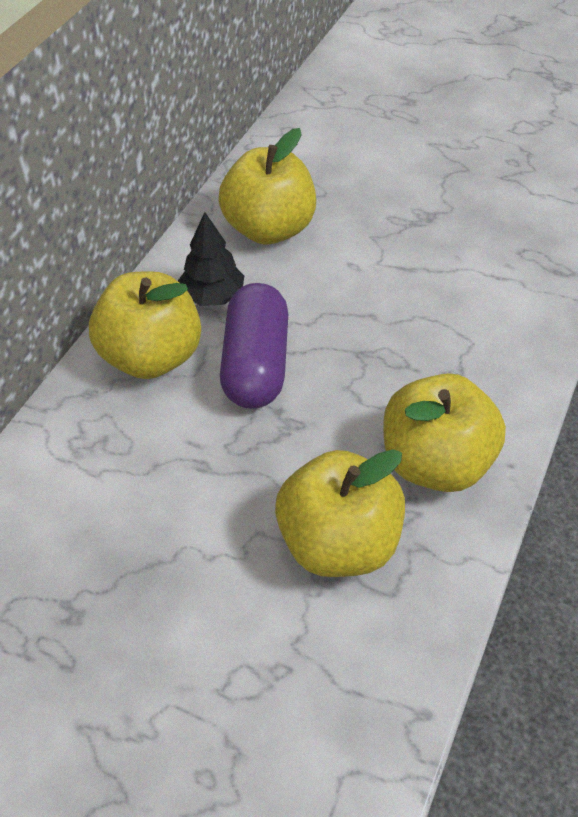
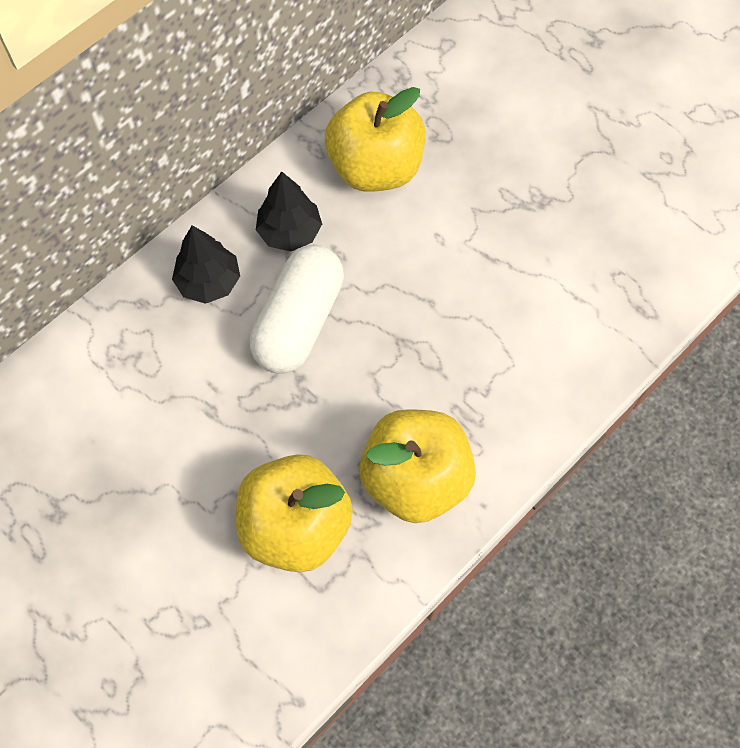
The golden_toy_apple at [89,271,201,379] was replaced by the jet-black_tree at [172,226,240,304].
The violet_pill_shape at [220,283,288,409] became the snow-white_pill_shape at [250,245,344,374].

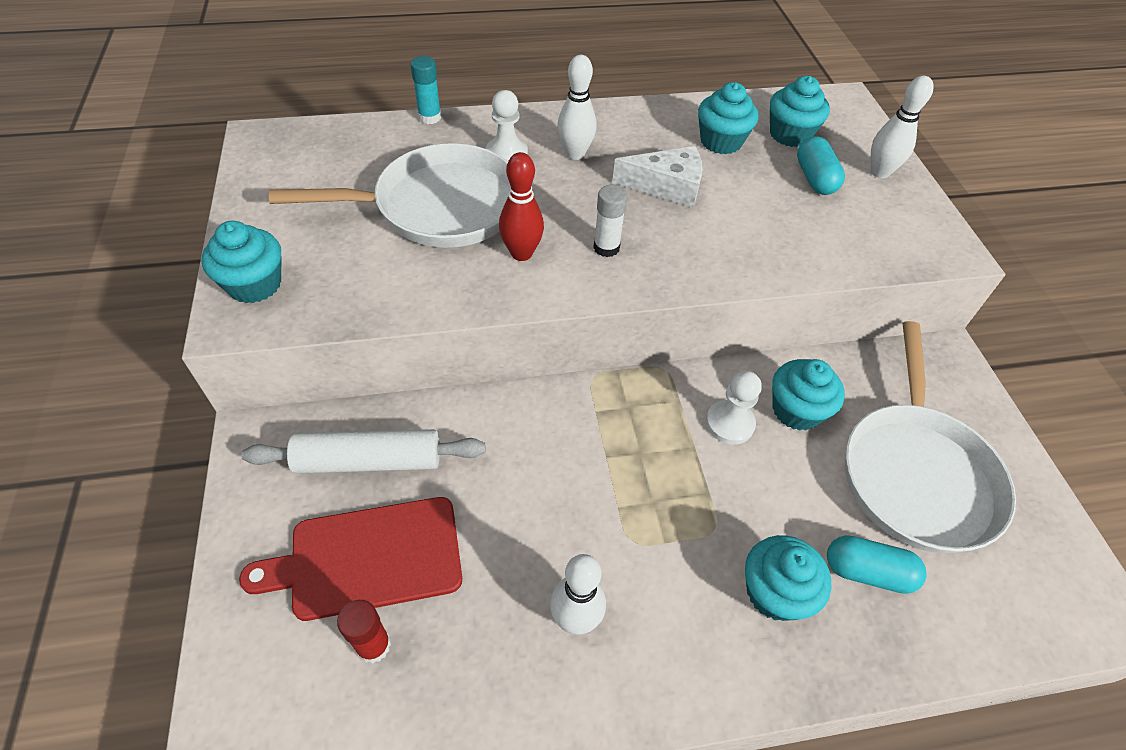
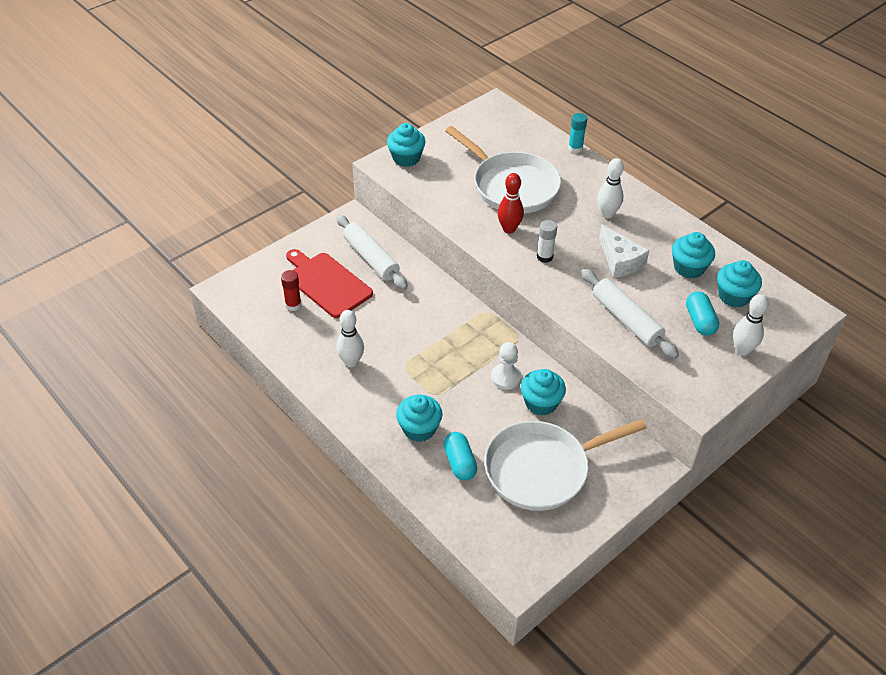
The snow-white_game_pawn at [486,90,528,161] disappeared.
The snow-white_rolling_pin at [581,269,679,359] appeared.
The aqua_pill_shape at [797,136,845,195] turned 60 degrees counterclockwise.

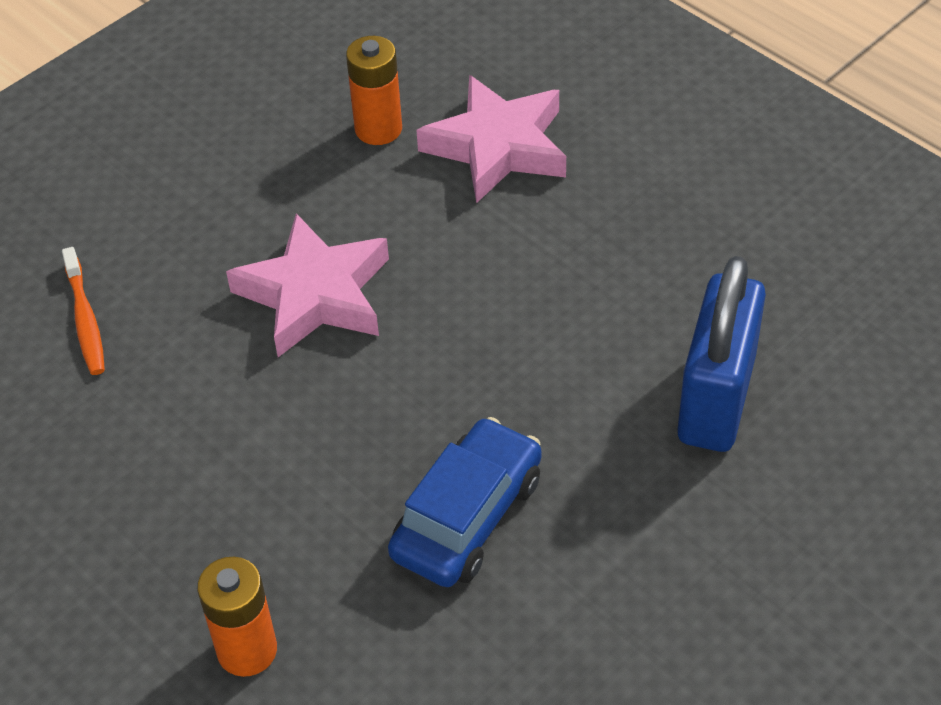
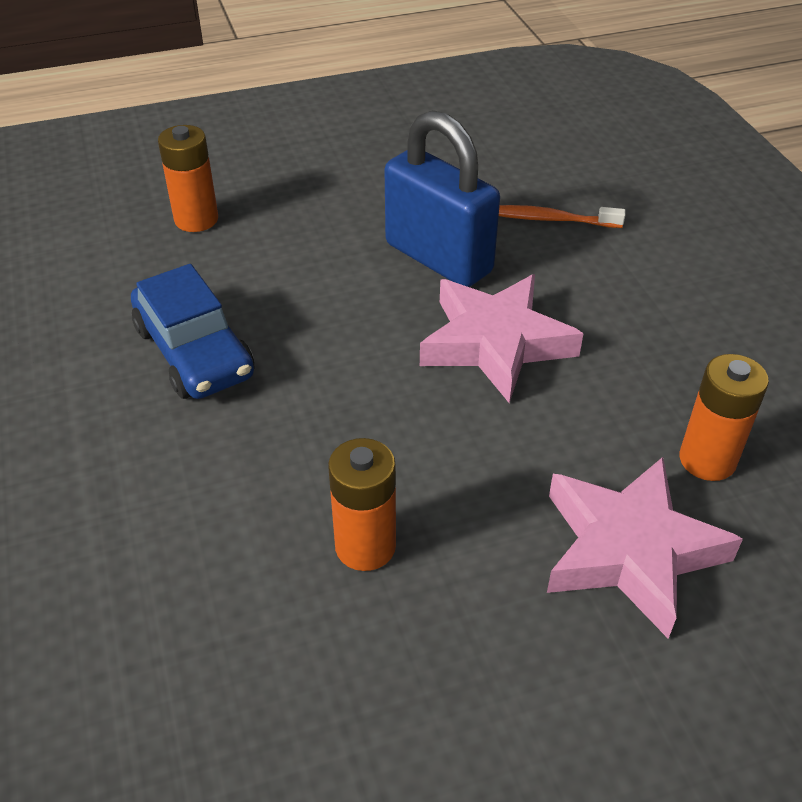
The orange_battery at [328,438,396,571] appeared.
The royal_blue_padlock moved from [677,256,766,452] to [385,110,500,287].

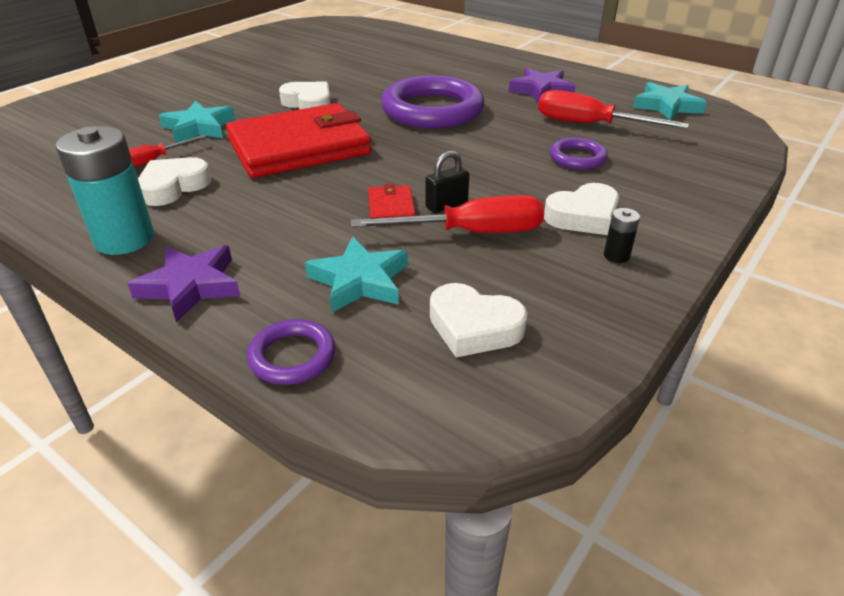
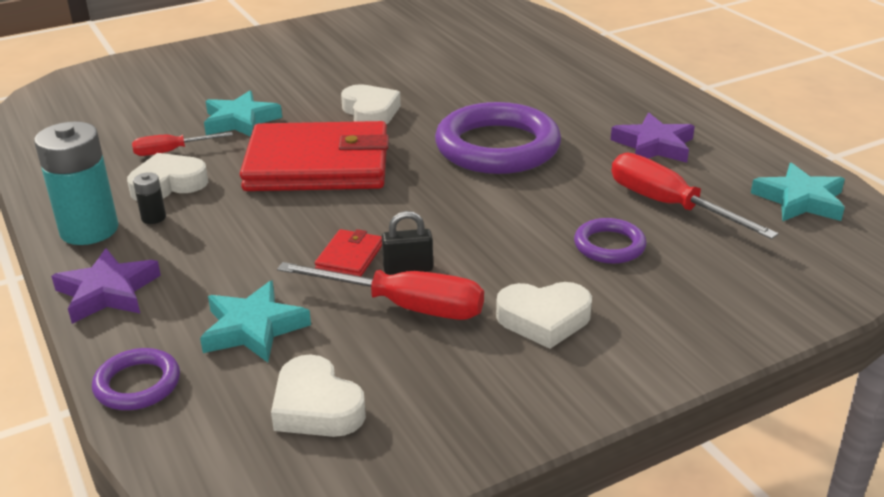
The jet-black_battery moved from [604,208,640,263] to [133,172,166,224].

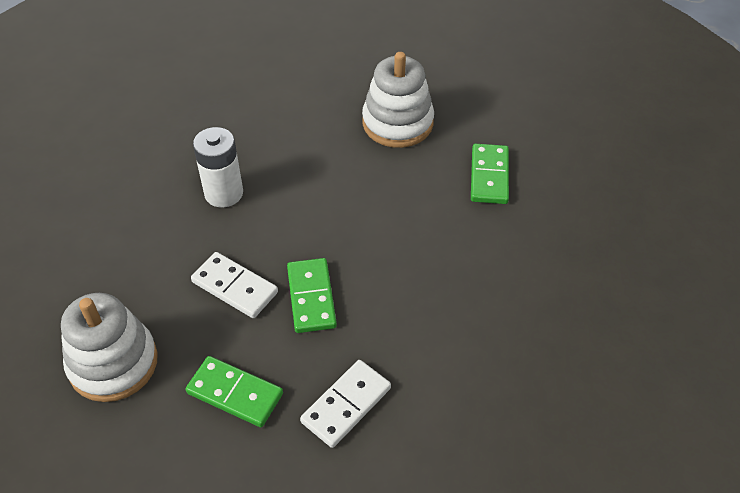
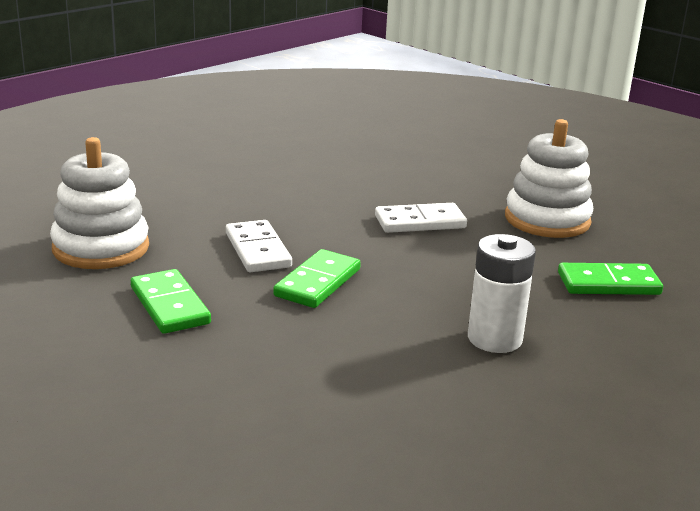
The snow-white_battery moved from [193,127,243,207] to [468,234,536,353].
The snow-white_domino moved from [300,360,391,448] to [375,203,467,233].
The emerald_domino at [471,144,509,204] turned 45 degrees clockwise.

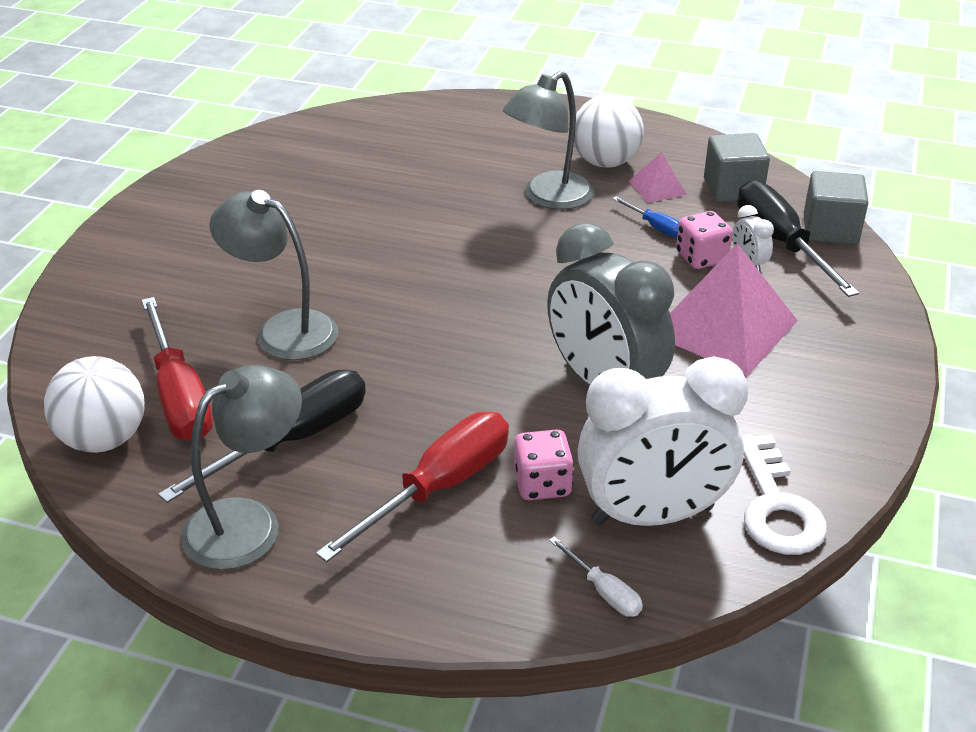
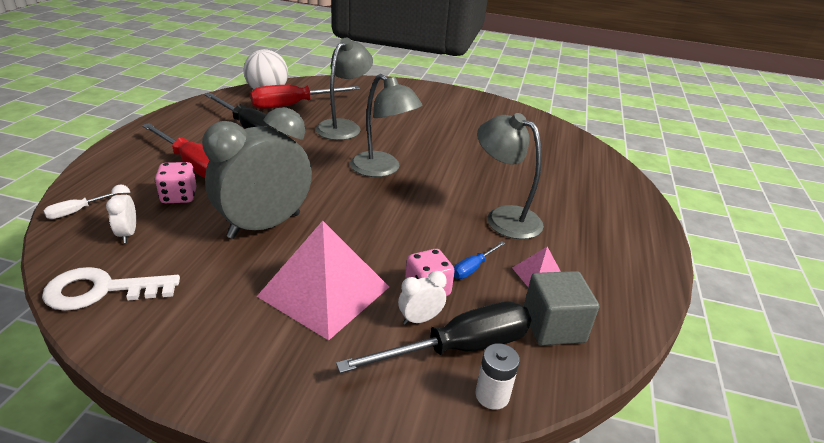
The snow-white_ball at [574,95,643,168] disappeared.
The gray_desk_lamp moved from [181,365,302,570] to [350,74,423,177].
The gray_solid_cube at [804,171,869,245] was replaced by the snow-white_battery at [475,343,520,410].
The snow-white_bedside_clock at [577,356,748,526] changed to 0.40 times the size.

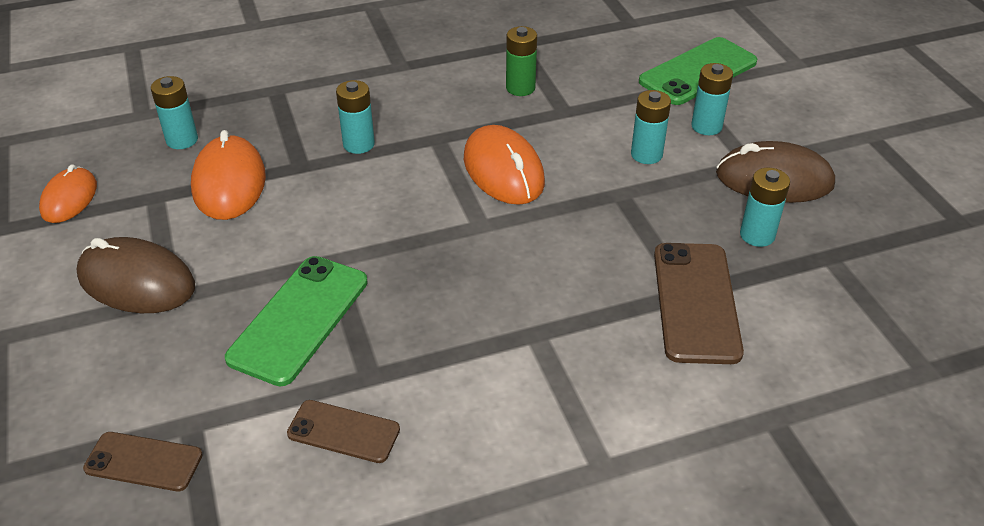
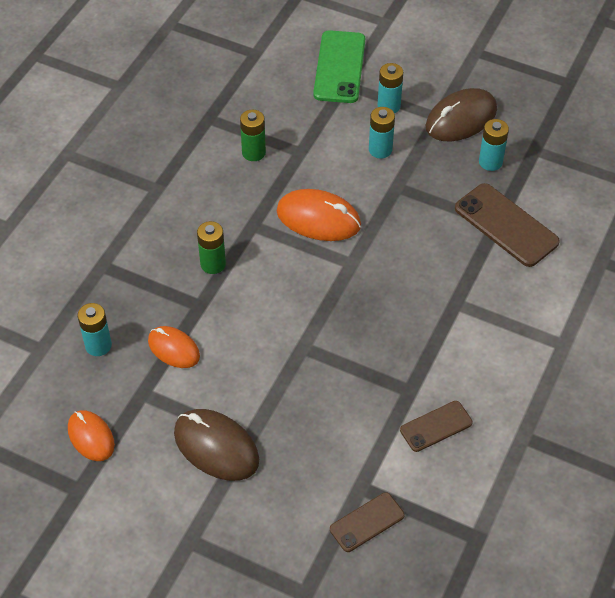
The emerald_phone at [225,256,368,386] disappeared.
The aqua_battery at [336,80,375,154] became the emerald_battery at [197,221,226,274].
The russet_PC_mouse at [76,237,195,313] turned 60 degrees clockwise.
The orange_PC_mouse at [191,130,266,220] changed to 0.64 times the size.

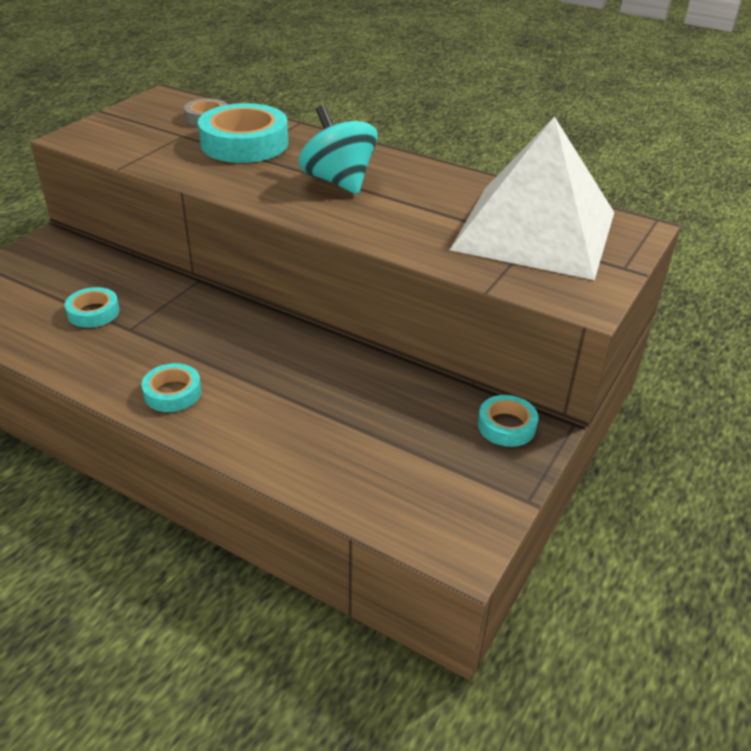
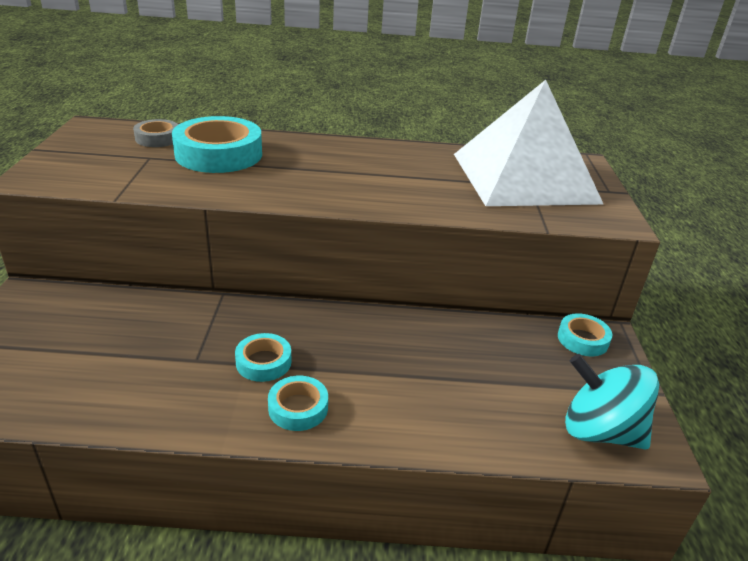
The aqua_roll_of_tape moved from [65,287,120,328] to [235,333,291,382].
The aqua_toy_top moved from [298,105,378,194] to [565,354,659,450].

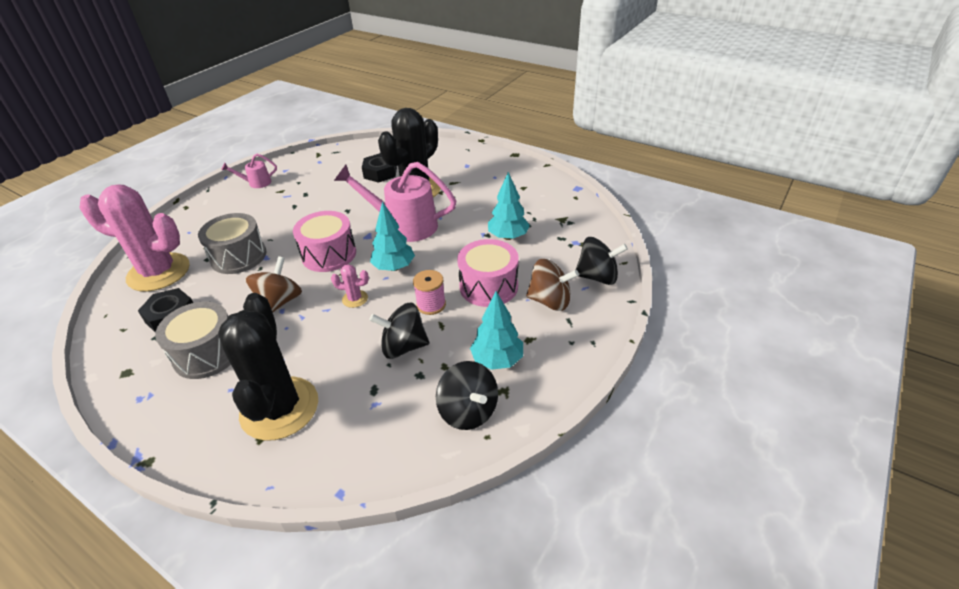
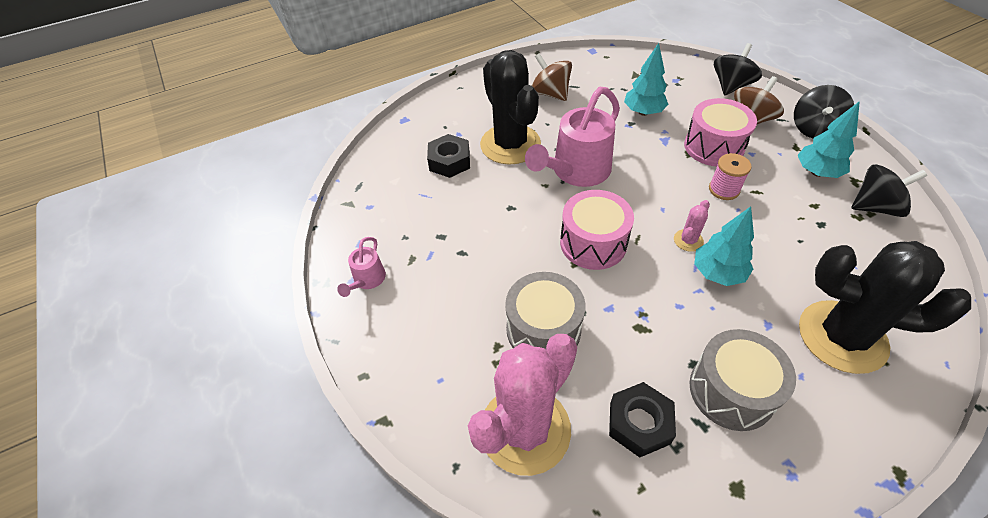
The russet_toy_top moved from [245,256,302,312] to [532,53,572,101].
The jet-black_toy_top moved from [369,303,429,359] to [794,85,854,138].
The aqua_tree moved from [370,201,415,271] to [694,206,754,286].

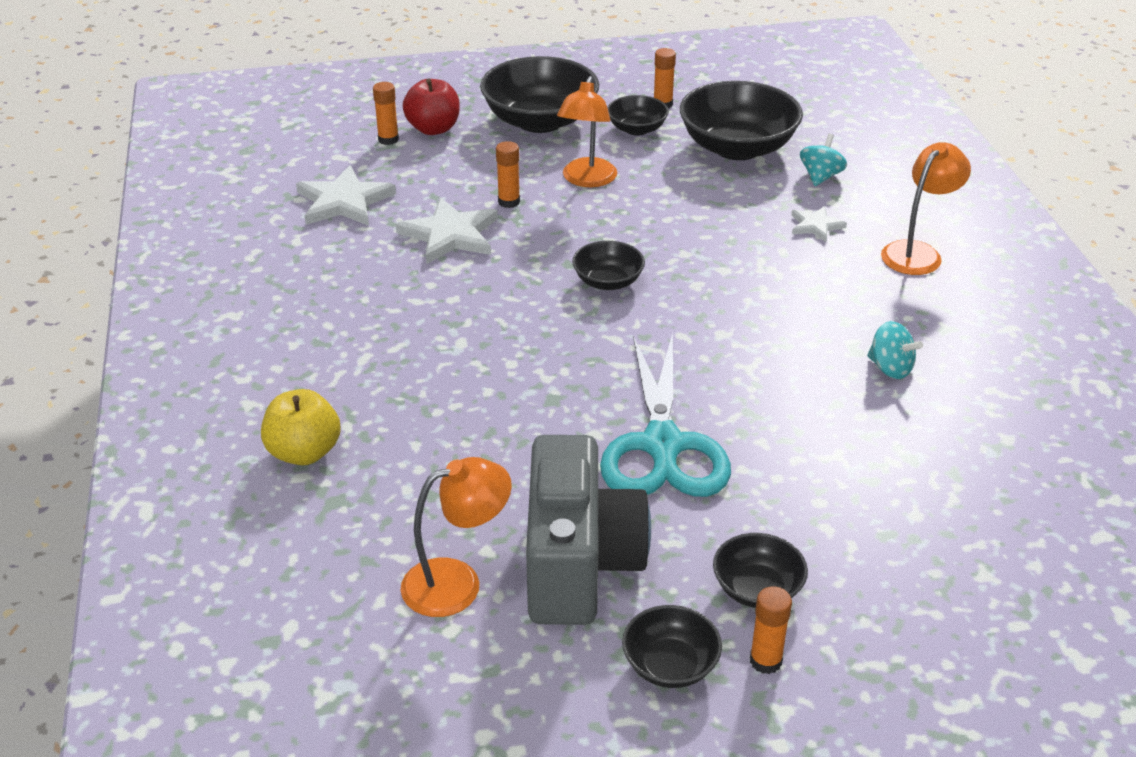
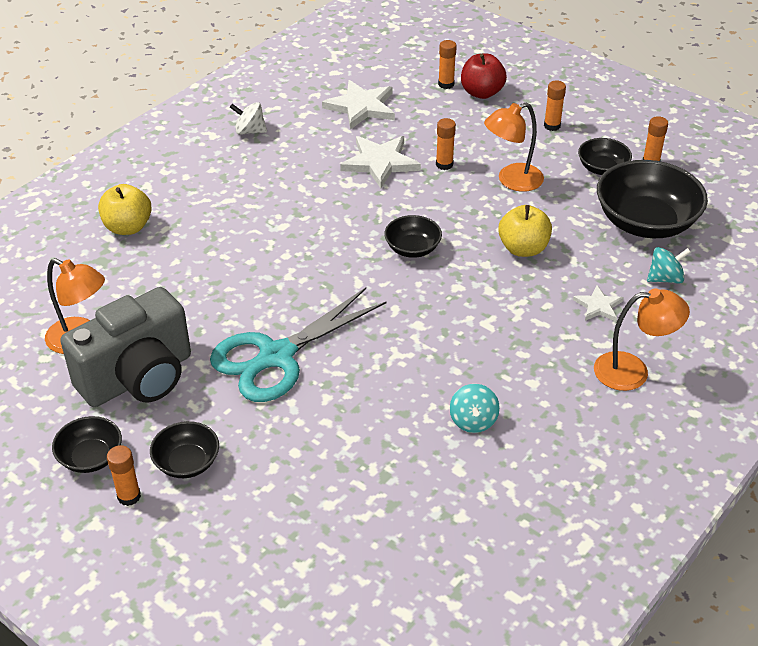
The snow-white_toy_top at [230,102,267,135] appeared.
The golden_toy_apple at [498,205,552,257] appeared.
The jet-black_deep_dish at [480,56,599,133] was replaced by the orange_glue_stick at [544,80,566,131].

